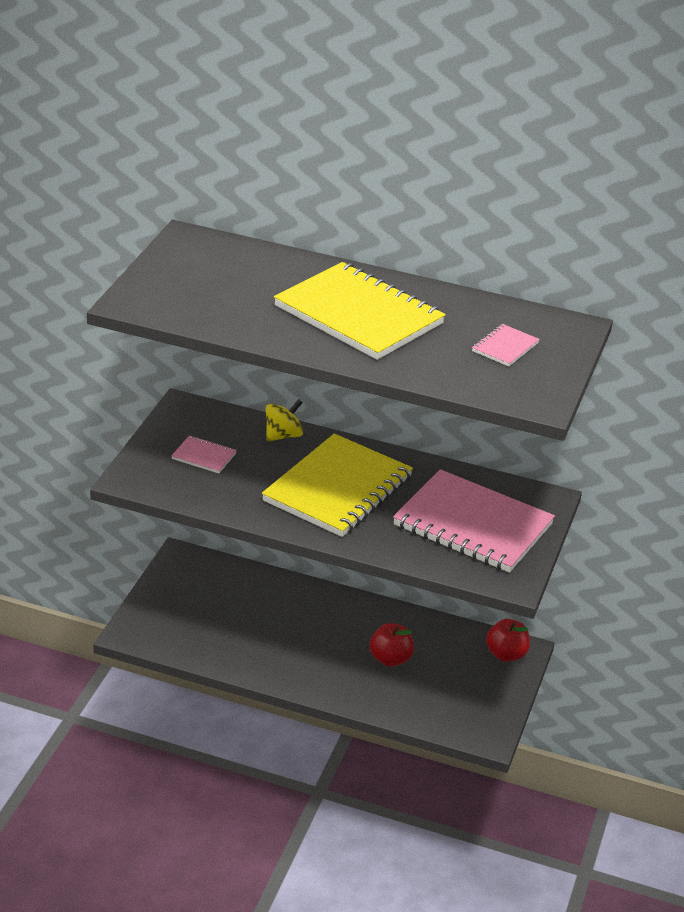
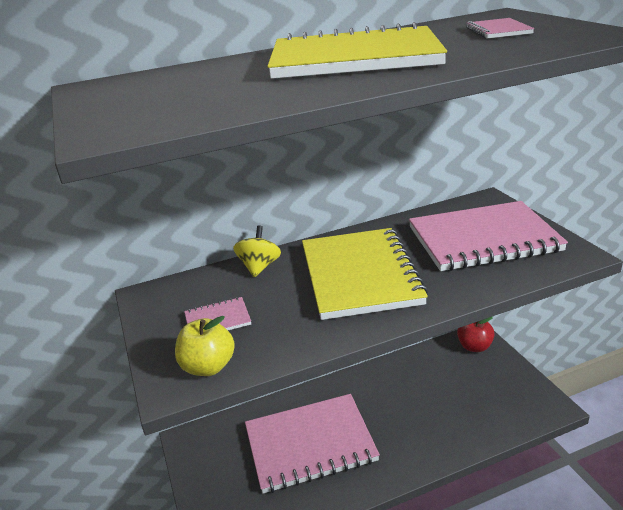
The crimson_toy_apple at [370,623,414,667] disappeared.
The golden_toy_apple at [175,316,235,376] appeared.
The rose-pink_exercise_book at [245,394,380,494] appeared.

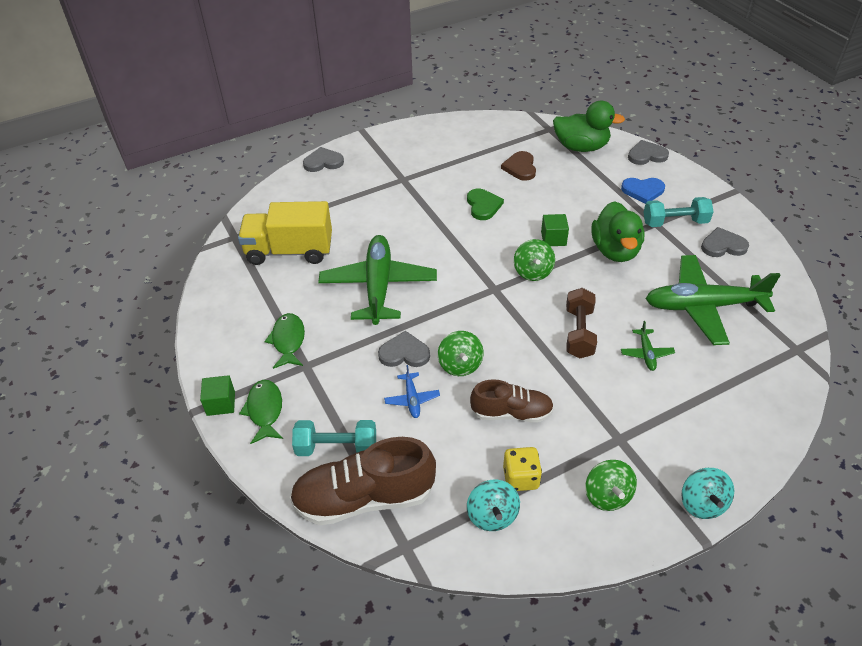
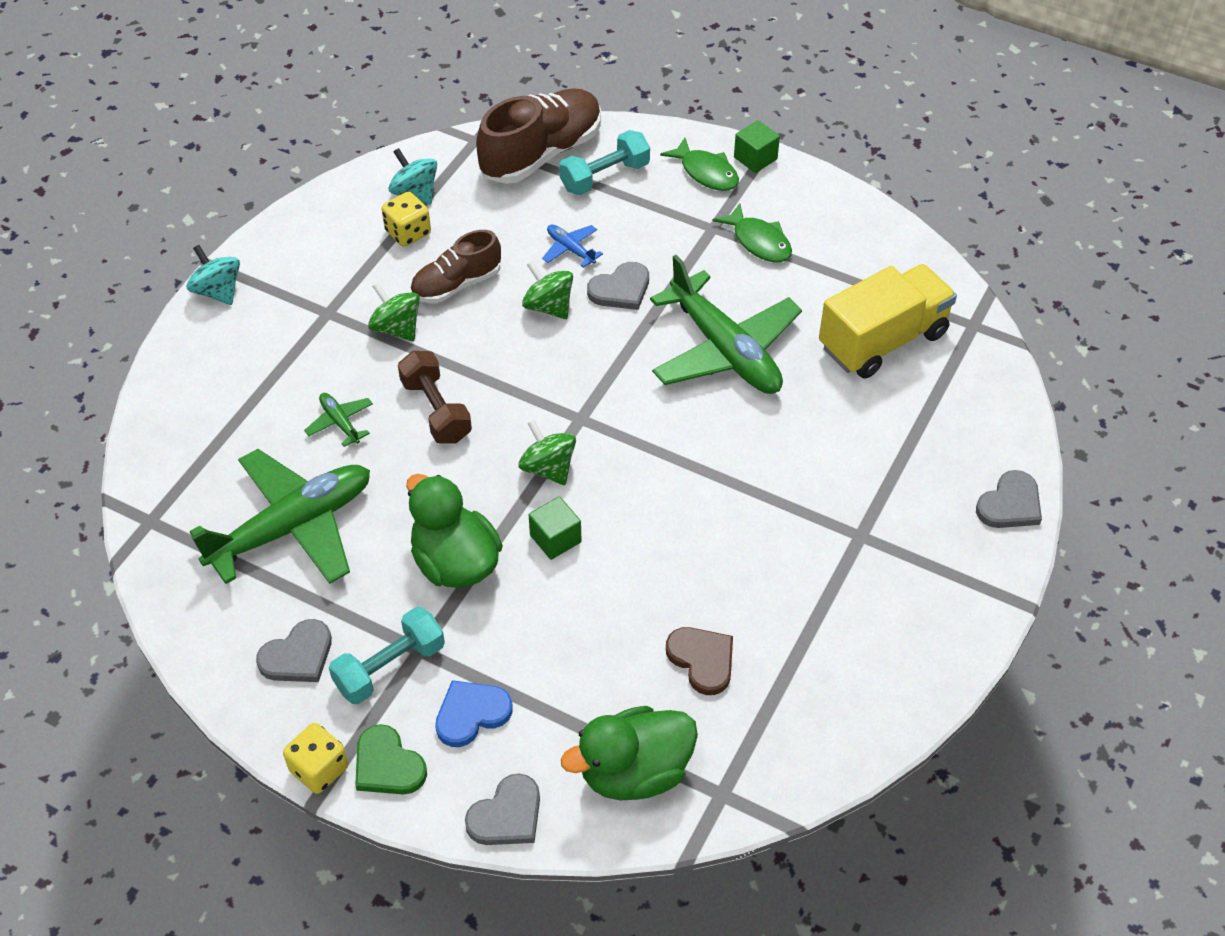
The golden_dice at [283,723,348,794] appeared.
The emerald_heart moved from [467,188,504,220] to [355,724,427,794].
The emerald_toy_top moved from [585,460,637,511] to [368,283,420,341].

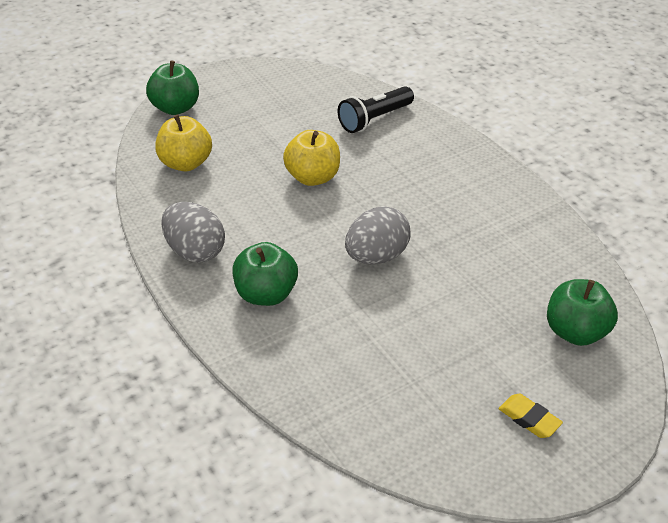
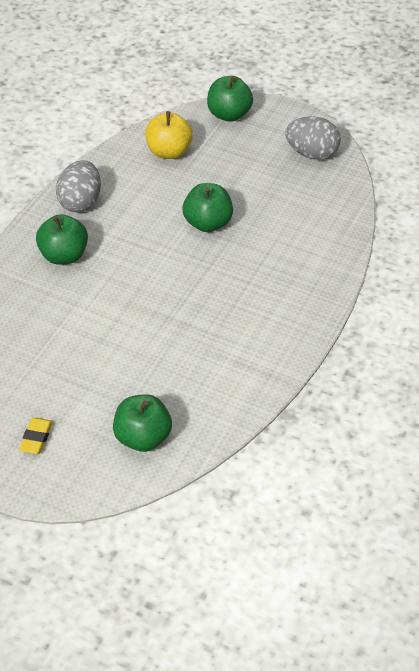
The jet-black_pocket_torch at [338,86,414,133] disappeared.
The gray_toy_egg moved from [345,206,411,264] to [285,116,341,160].
The golden_toy_apple at [283,130,340,186] became the emerald_toy_apple at [183,183,233,232].

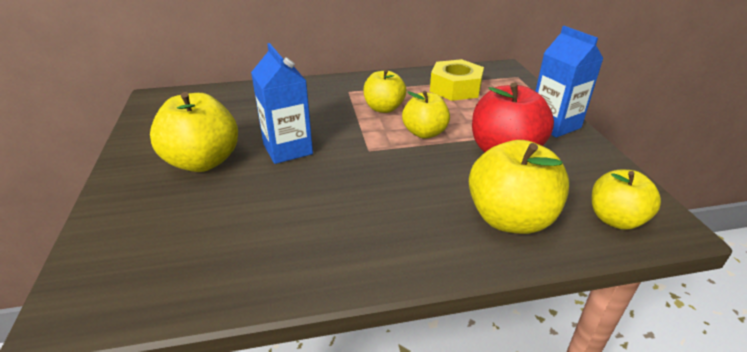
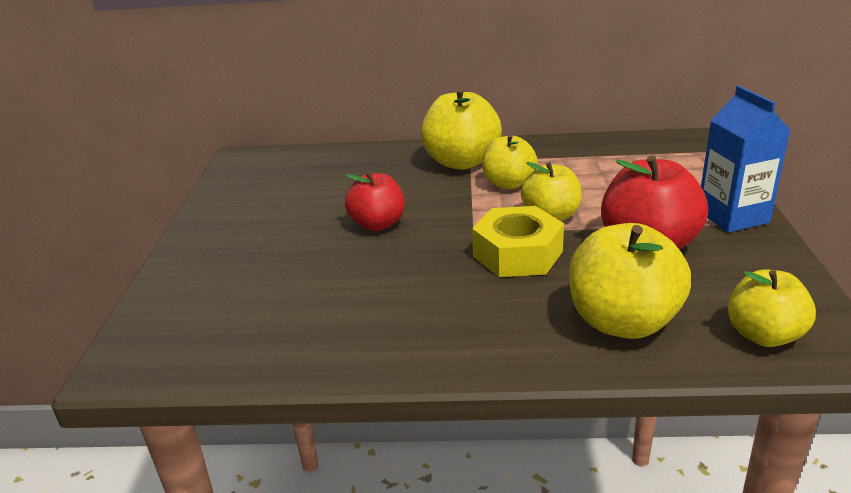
The golden_toy_apple moved from [150,92,238,172] to [421,88,502,170].
The golden_hex_nut moved from [430,59,484,101] to [472,206,564,277].
The royal_blue_juice_carton at [251,43,313,164] was replaced by the crimson_toy_apple at [345,172,405,231].

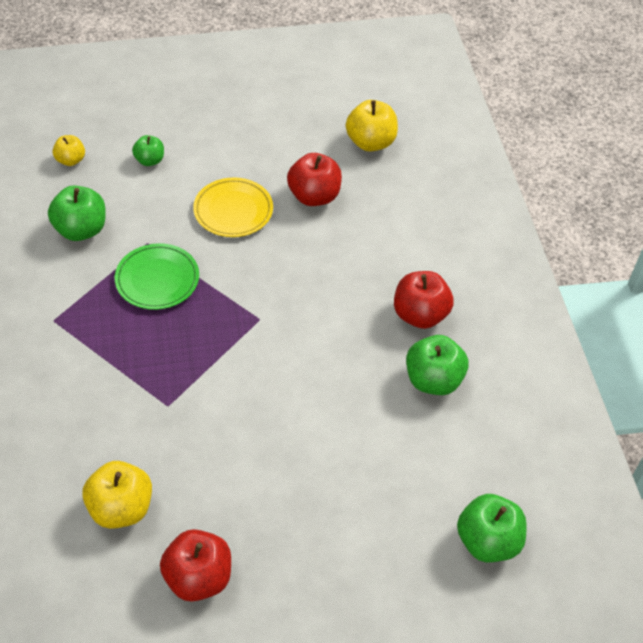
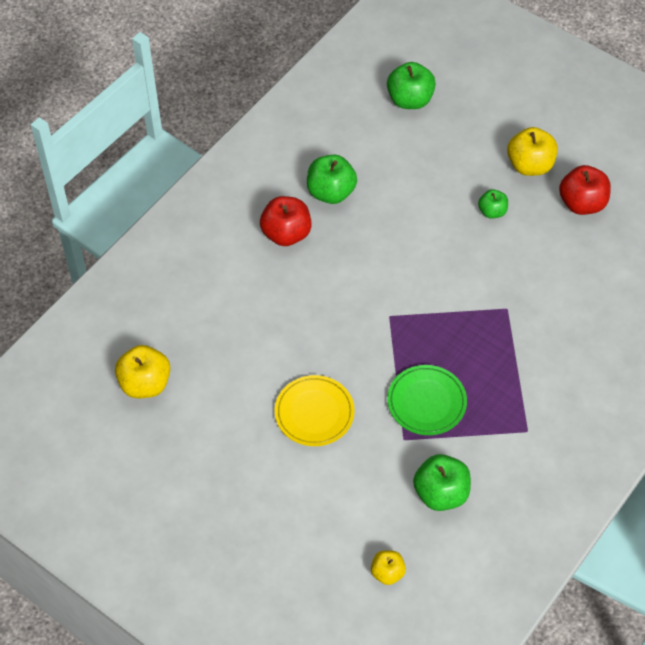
The crimson_toy_apple at [287,153,342,206] disappeared.
The golden_toy_apple moved from [82,461,152,529] to [507,127,558,176].
The emerald_toy_apple moved from [132,135,164,166] to [478,189,508,219].

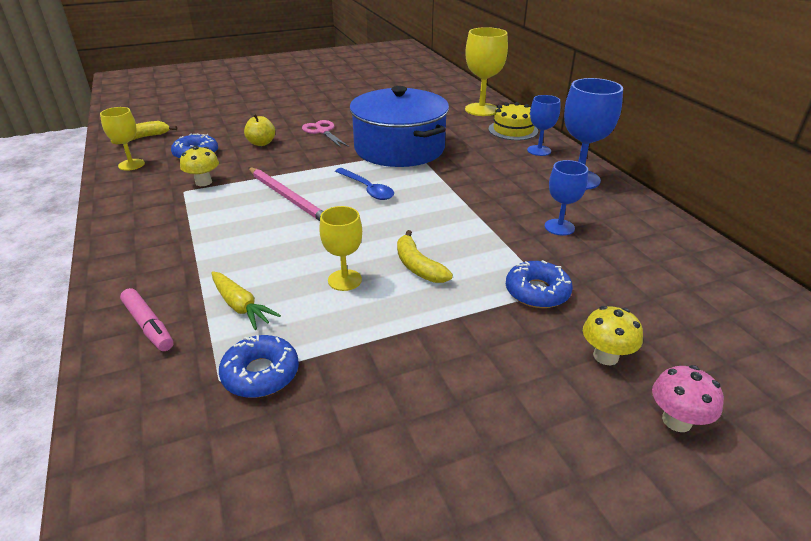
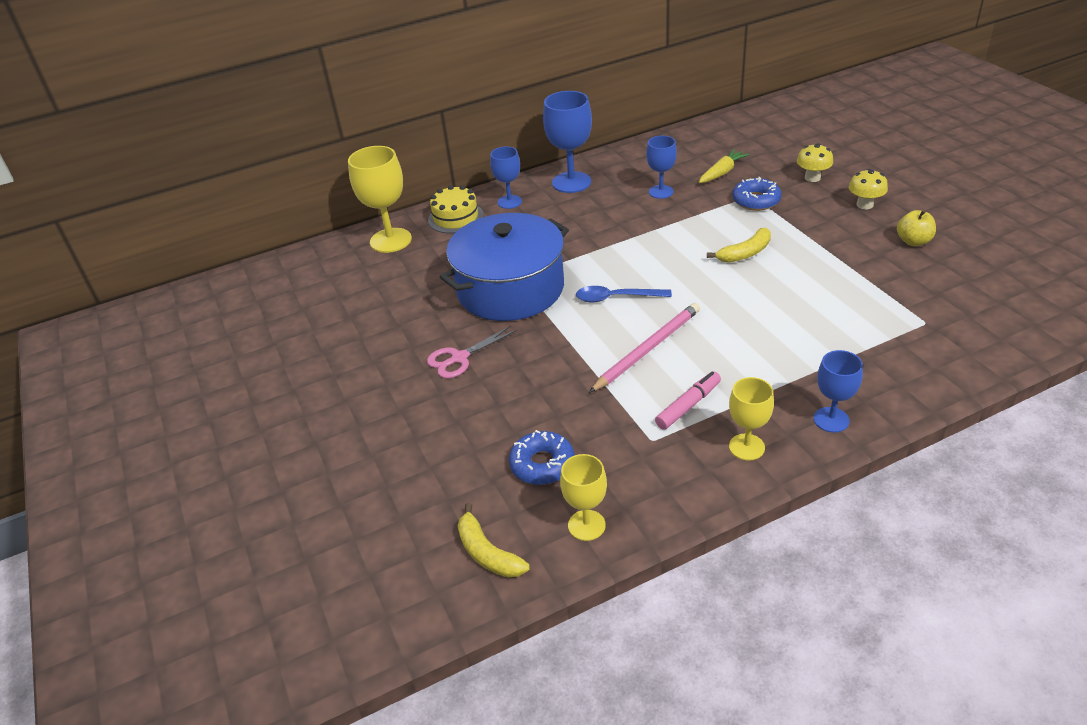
The royal_blue_donut at [219,335,299,398] disappeared.
The rose-pink_mushroom at [652,365,724,432] disappeared.
The royal_blue_wine_glass at [814,350,863,433] appeared.
The rose-pink_marker_pen moved from [120,288,173,351] to [655,371,721,430].
The golden_mushroom moved from [180,146,219,186] to [849,169,888,209].
The golden_root_vegetable moved from [211,271,281,330] to [699,149,750,183].
The golden_toy_apple moved from [244,114,275,146] to [897,210,936,246].
The golden_wine_glass moved from [319,206,362,291] to [729,377,774,461].
The royal_blue_tablespoon at [335,168,394,200] turned 135 degrees counterclockwise.

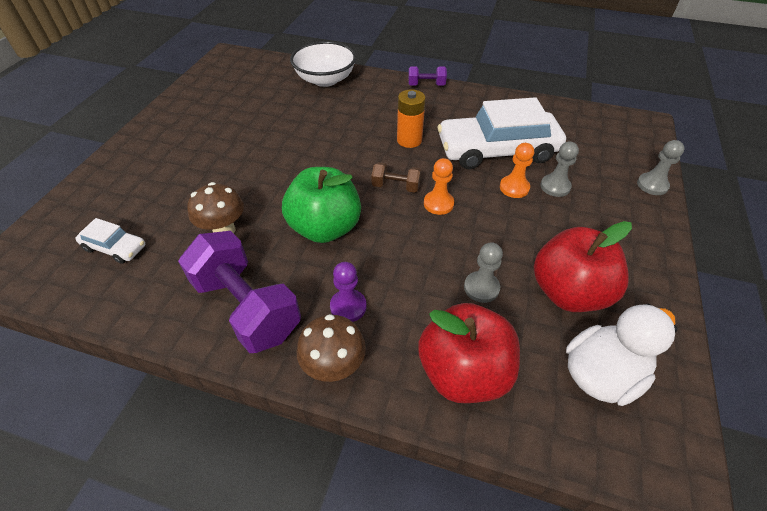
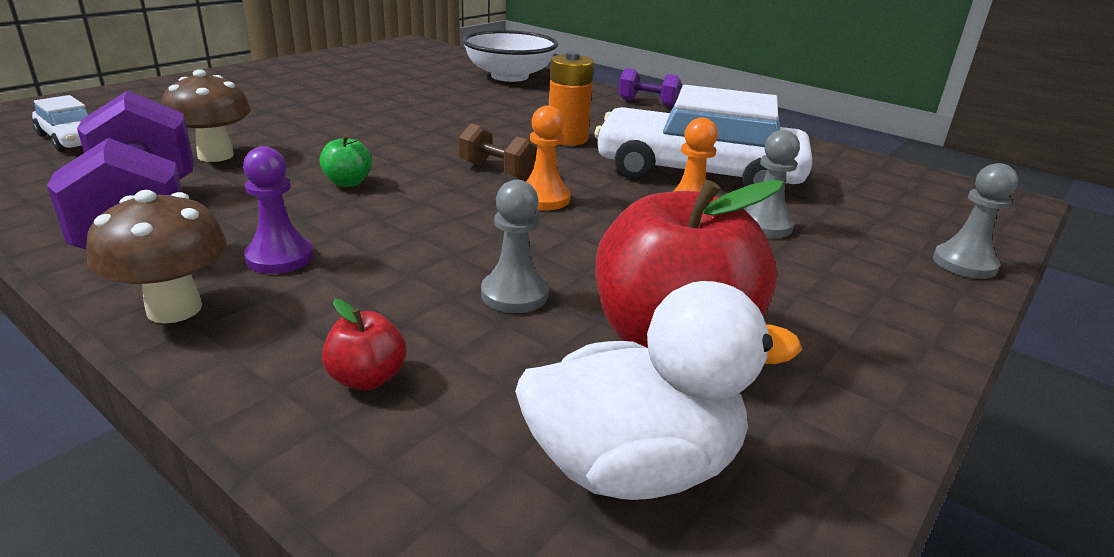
The emerald_toy_apple at [282,167,361,243] changed to 0.41 times the size.
The crimson_toy_apple at [418,303,520,403] changed to 0.41 times the size.

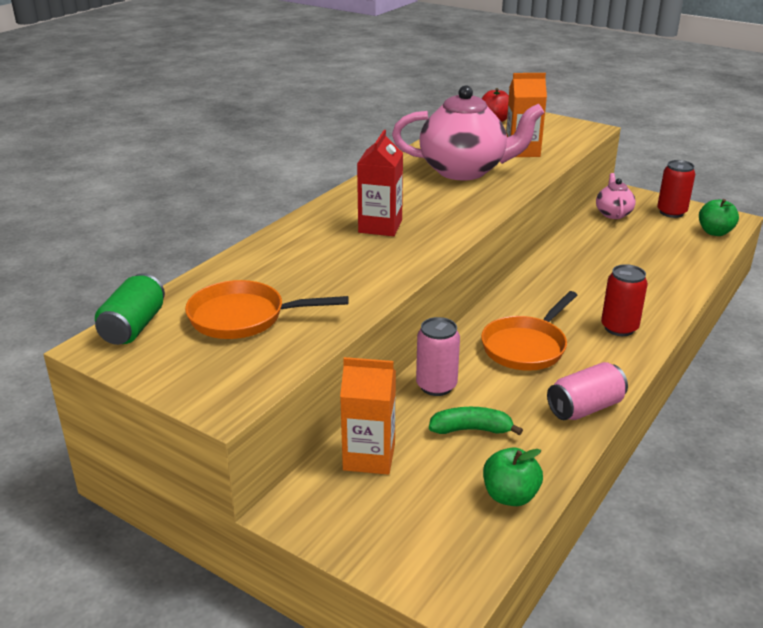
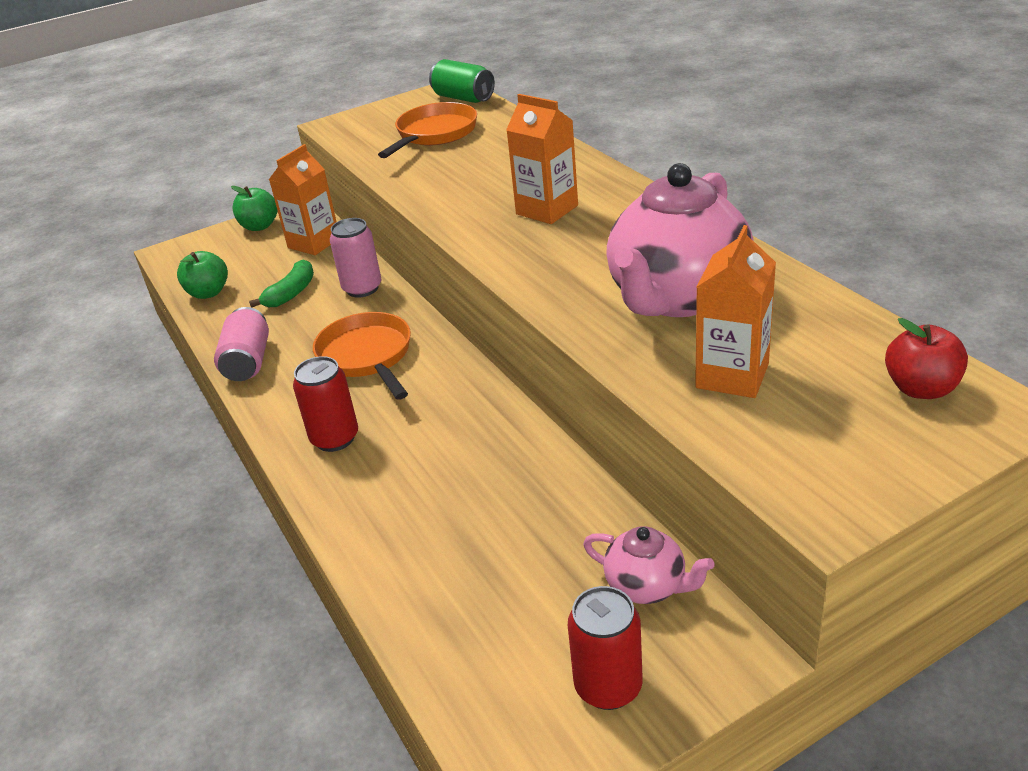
The emerald_toy_apple moved from [699,199,739,236] to [231,186,278,231].
The crimson_juice_carton at [357,130,403,236] became the orange_juice_carton at [506,94,578,224].

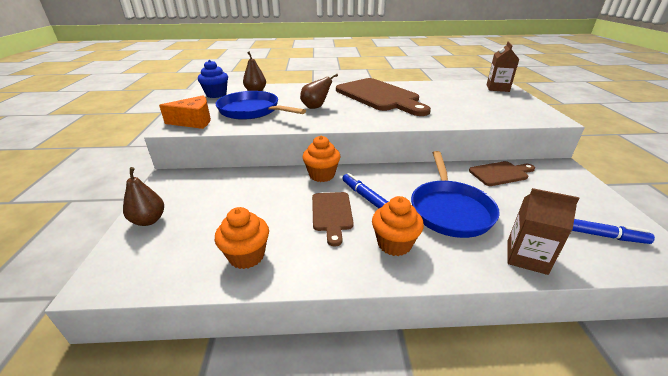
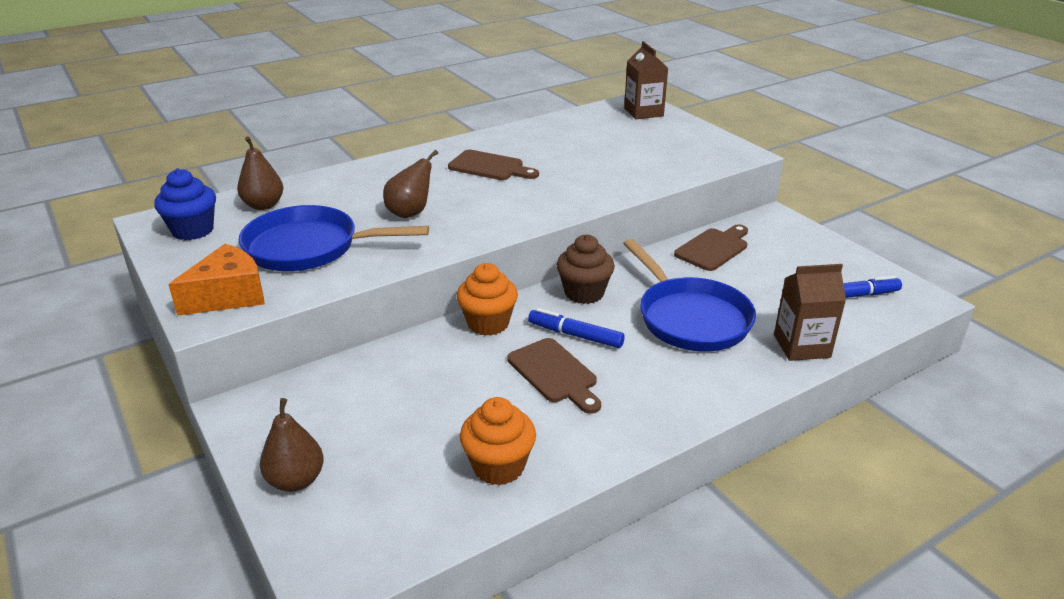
The orange_muffin at [372,196,424,256] disappeared.
The russet_muffin at [557,234,615,304] appeared.
The russet_cutting_board at [336,78,431,116] changed to 0.50 times the size.

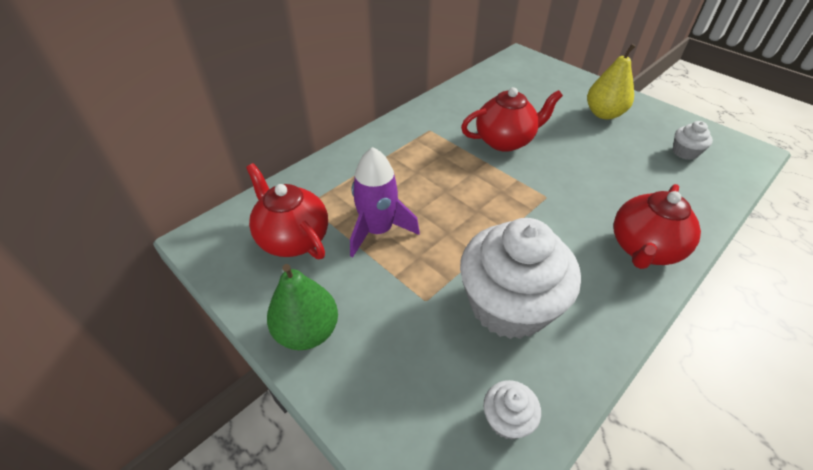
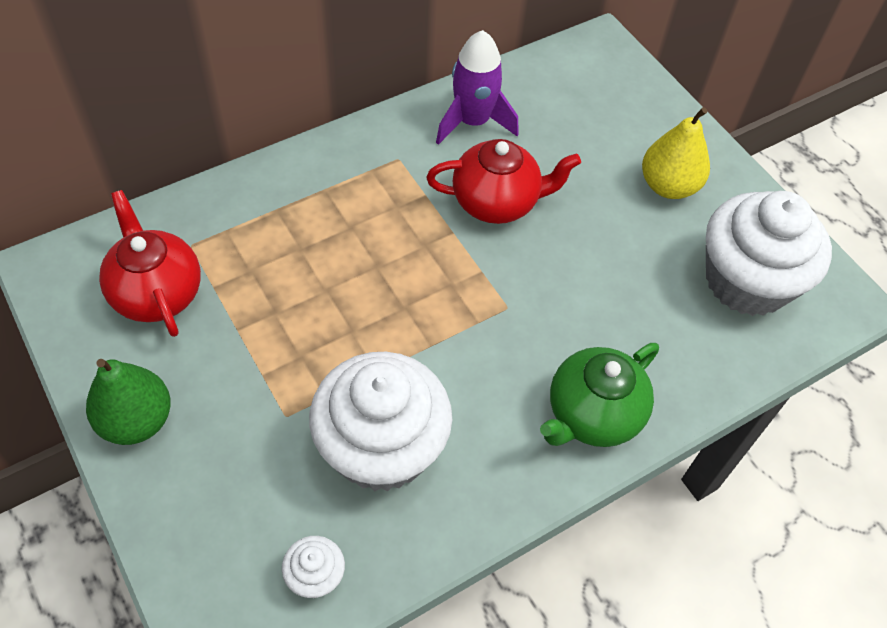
The violet_rocket moved from [350,147,420,257] to [436,30,519,145].
The crimson_teapot at [614,184,701,269] became the emerald_teapot at [540,343,659,447].
The snow-white_muffin at [673,121,713,160] changed to 2.37 times the size.

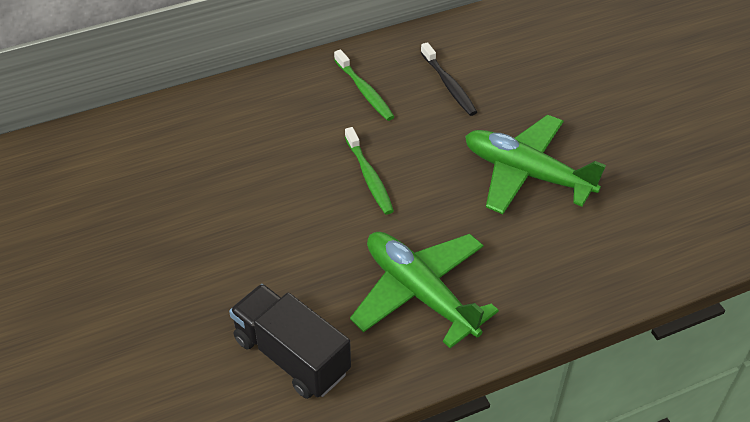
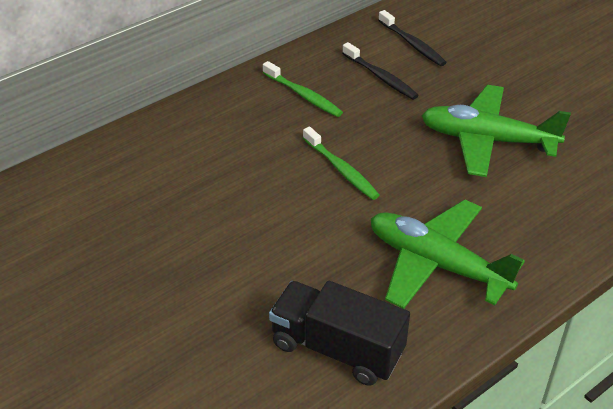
The jet-black_toothbrush at [378,10,447,66] appeared.

